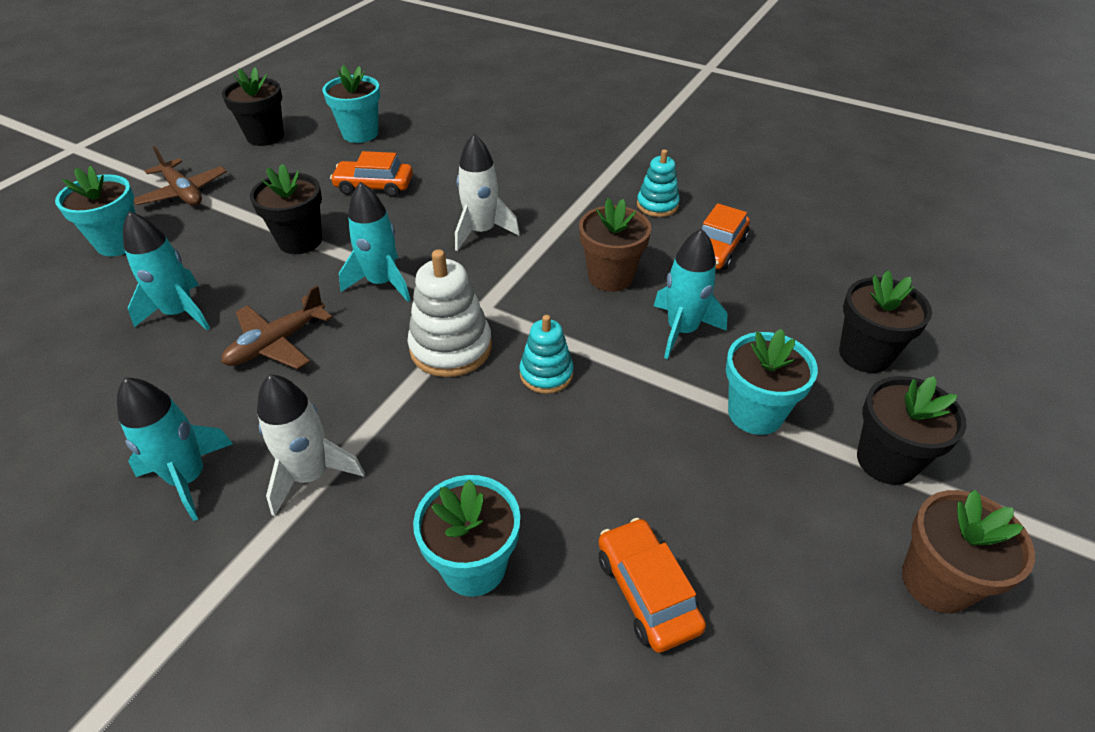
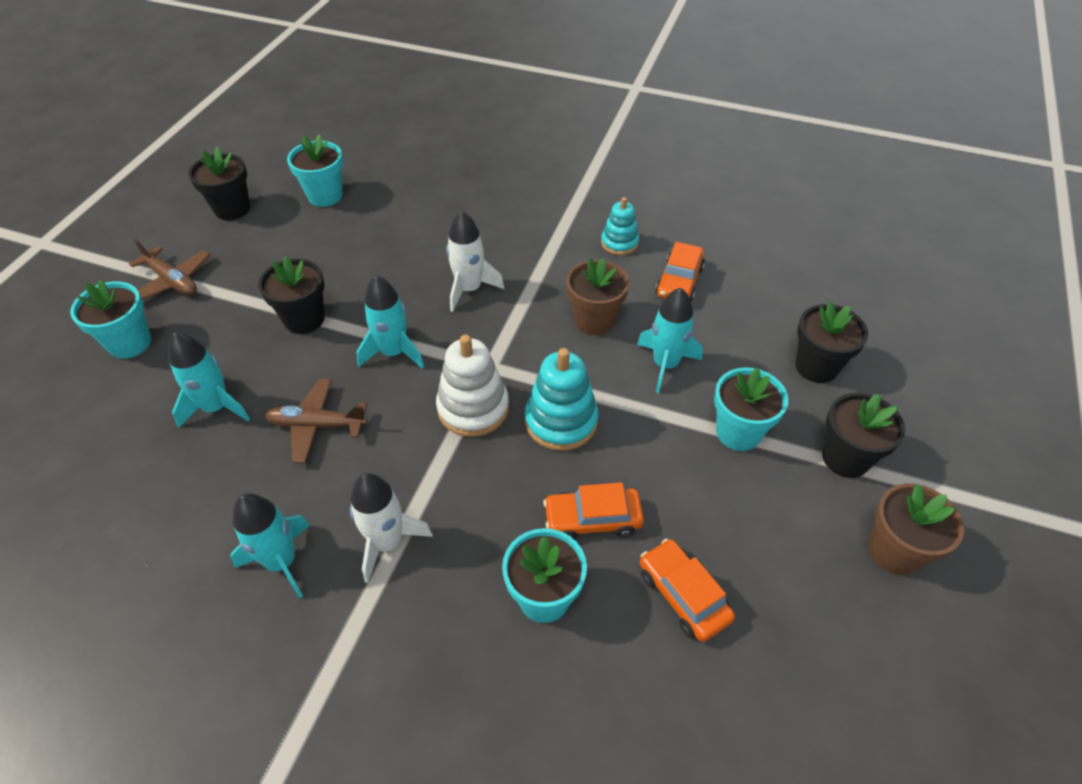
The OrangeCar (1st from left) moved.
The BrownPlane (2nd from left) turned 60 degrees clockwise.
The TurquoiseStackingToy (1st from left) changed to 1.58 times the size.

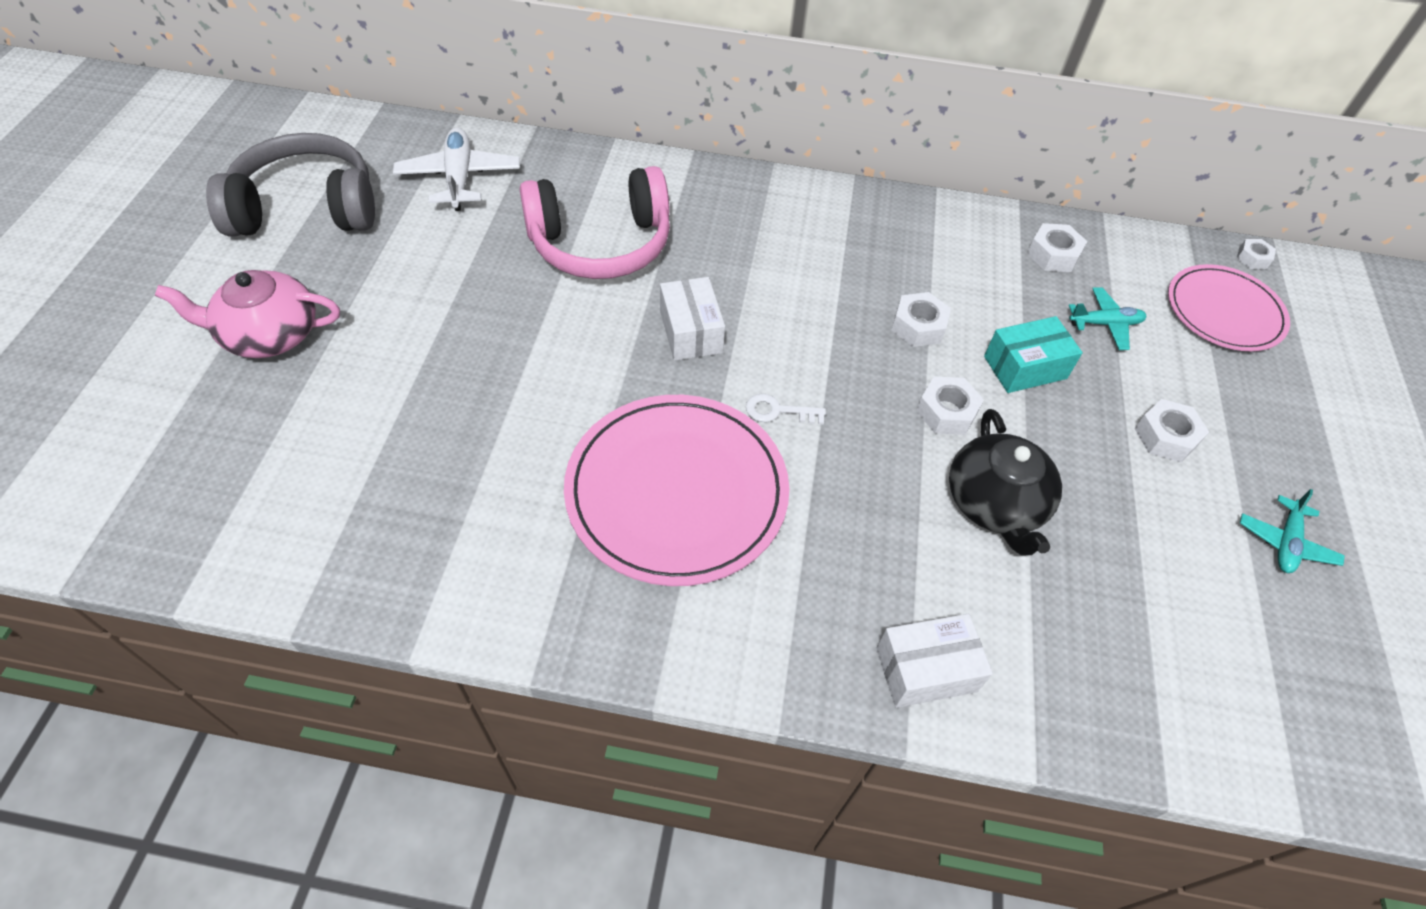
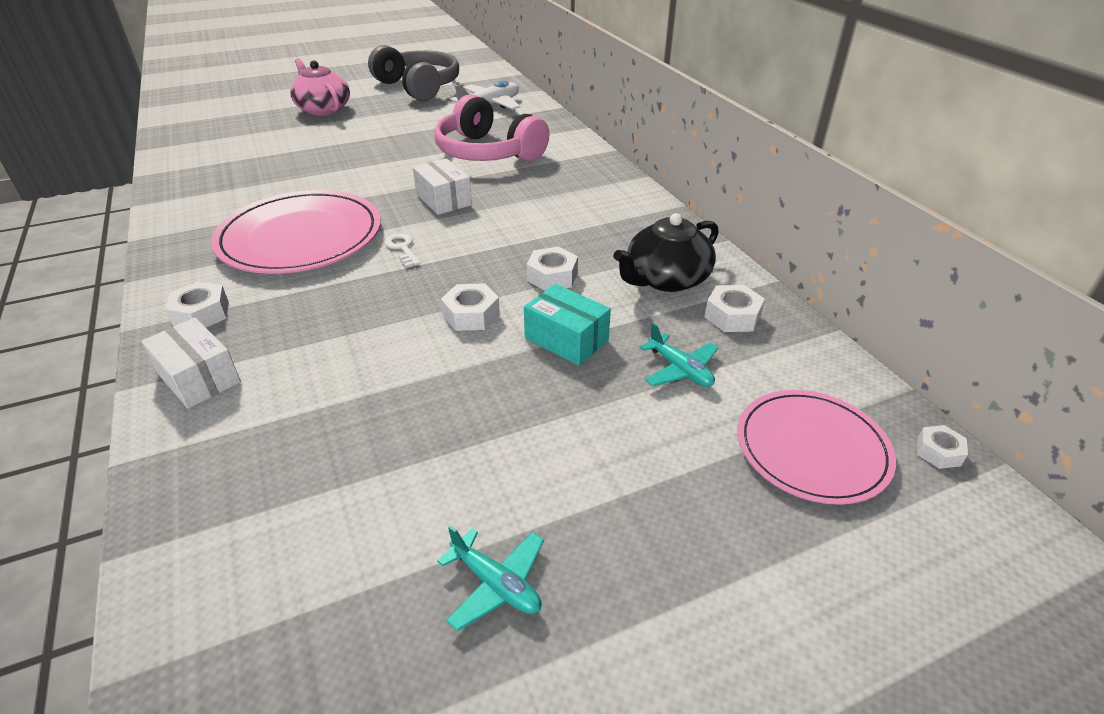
The WhiteBox (1st from left in the first image) turned 75 degrees counterclockwise.
The WhiteNut (4th from left in the first image) moved.
The BlackTeapot moved.
The TurquoisePlane (2nd from left in the first image) turned 135 degrees counterclockwise.

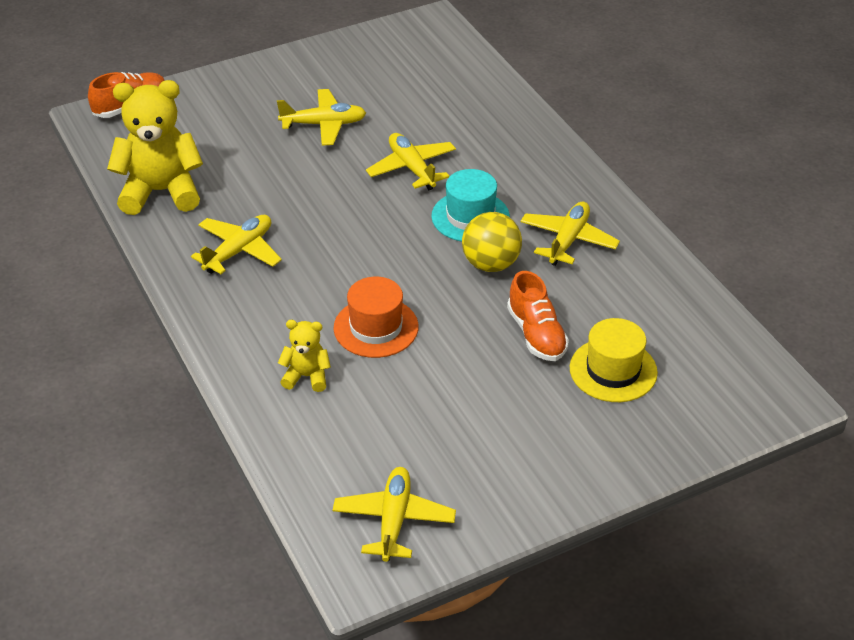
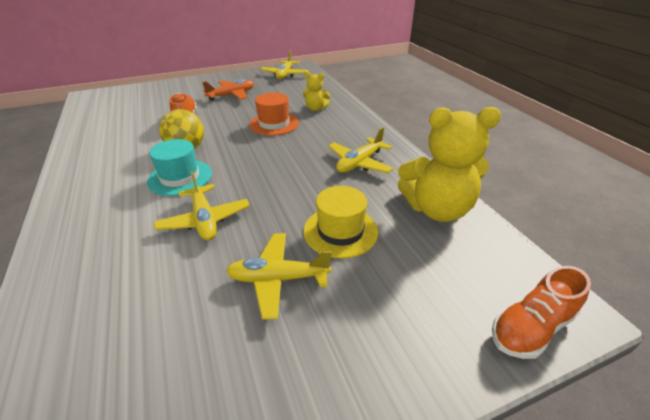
The YellowPlane (5th from left) disappeared.
The YellowHat moved.
The OrangePlane appeared.

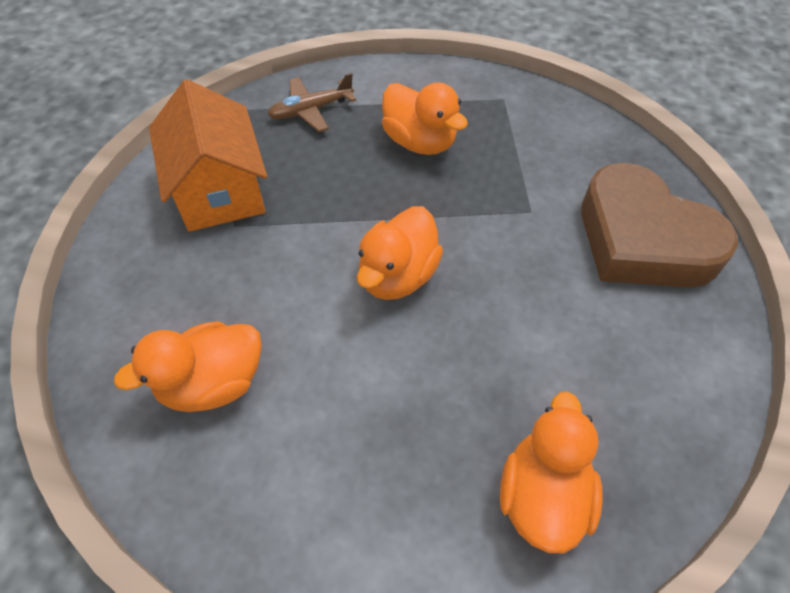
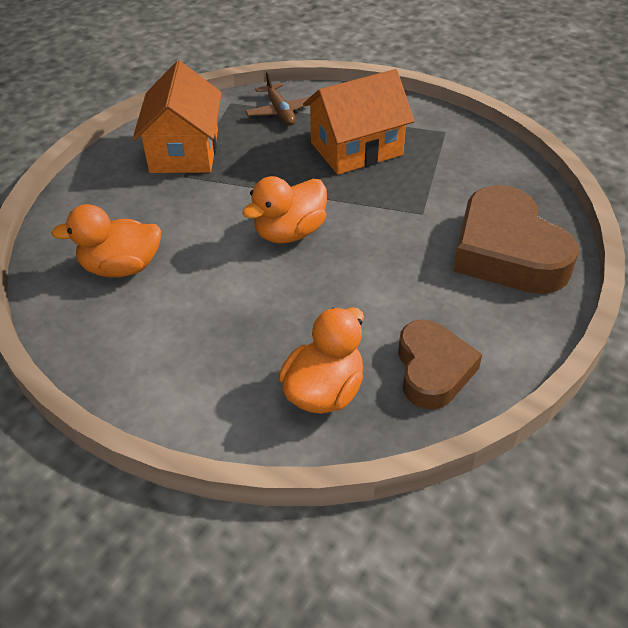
The BrownPlane turned 105 degrees counterclockwise.
The OrangeDuck (3rd from left) was replaced by the OrangeHouse (2nd from left).
The BrownHeart (1st from left) appeared.

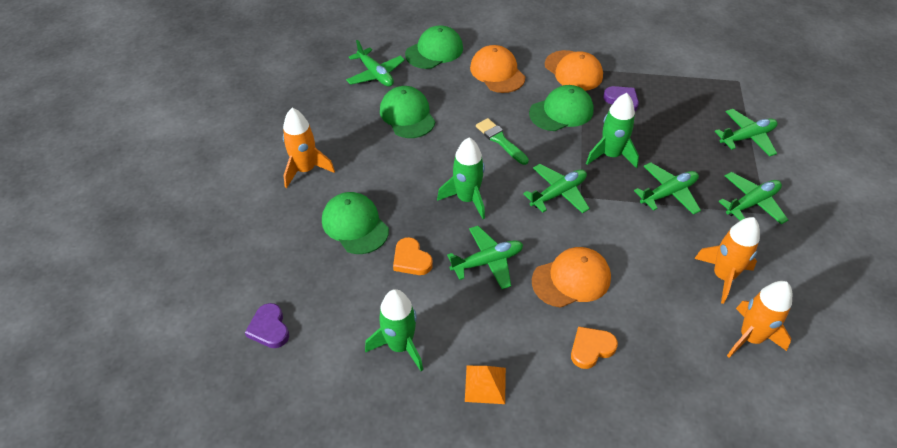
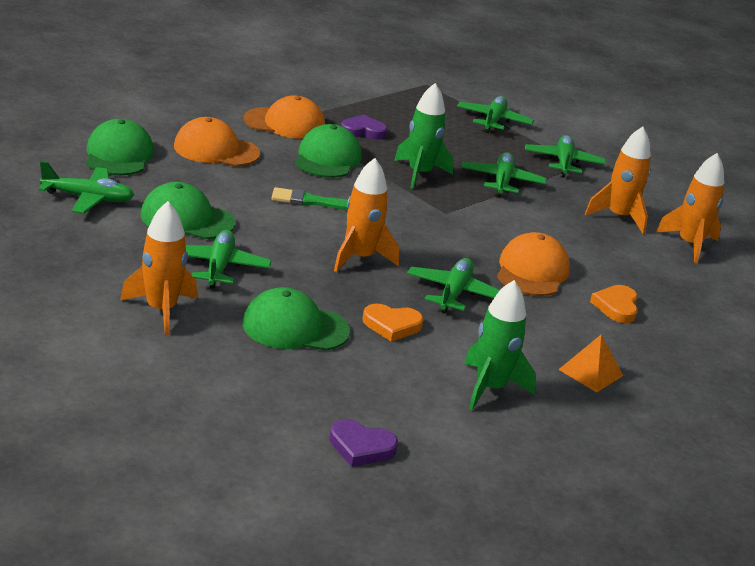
The GreenRocket (2nd from left) became the OrangeRocket (2nd from left).
The GreenPlane (3rd from left in the first image) moved.

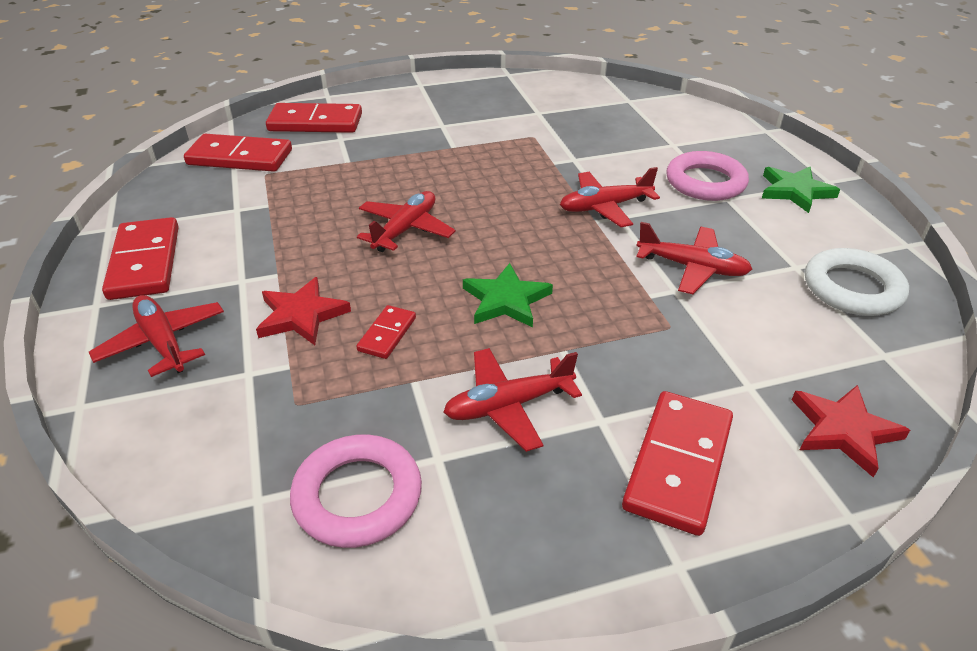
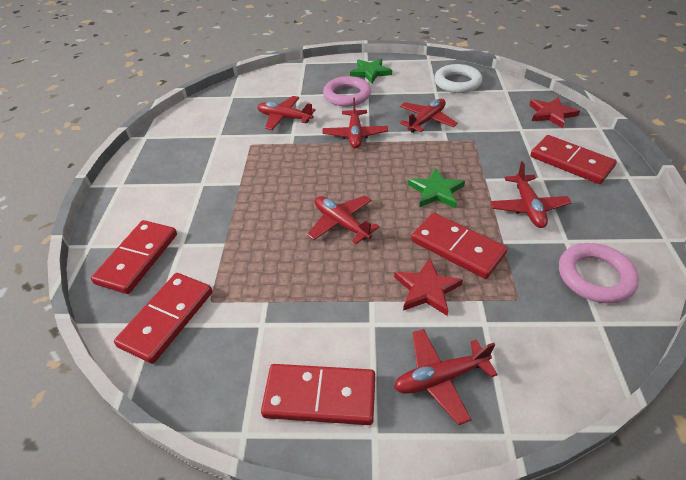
The RedDomino (4th from left) changed to 1.92 times the size.
The RedPlane (1st from left) appeared.

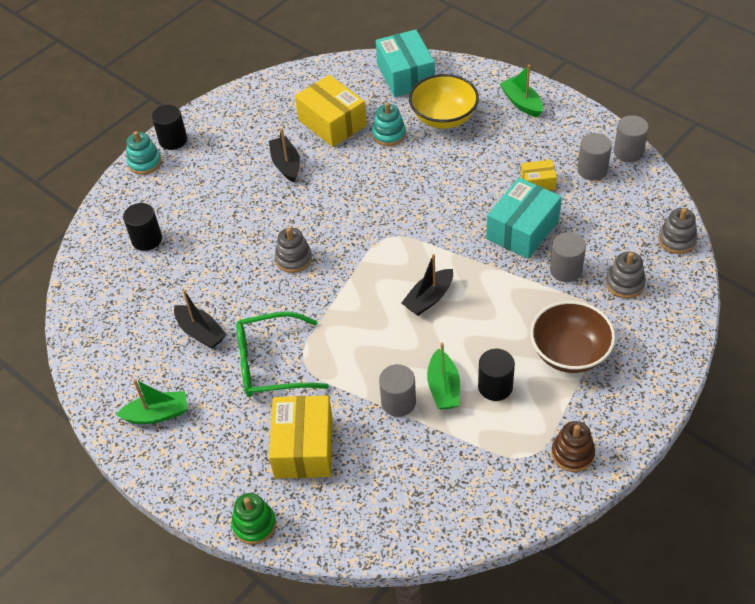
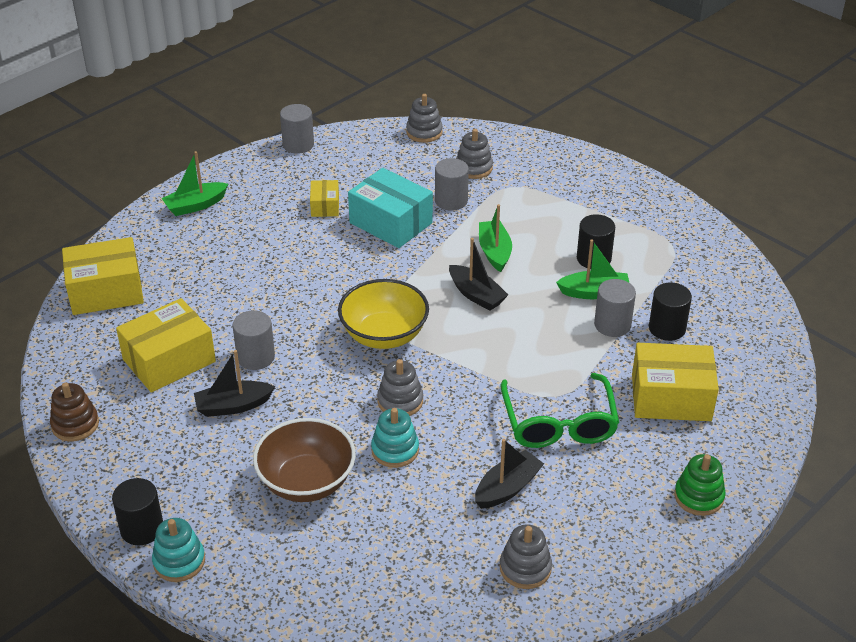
The TurquoiseBox (1st from left) became the YellowBox (1st from left).
The YellowBowl moved.
The TurquoiseStackingToy (2nd from left) moved.
The GreyCylinder (3rd from left in the first image) moved.
The BlackCylinder (1st from left in the first image) moved.
The BrownBowl moved.
The GreenBoat (1st from left in the first image) moved.
The BrownStackingToy moved.
The GreenStackingToy moved.
The GreyStackingToy (4th from left) appeared.

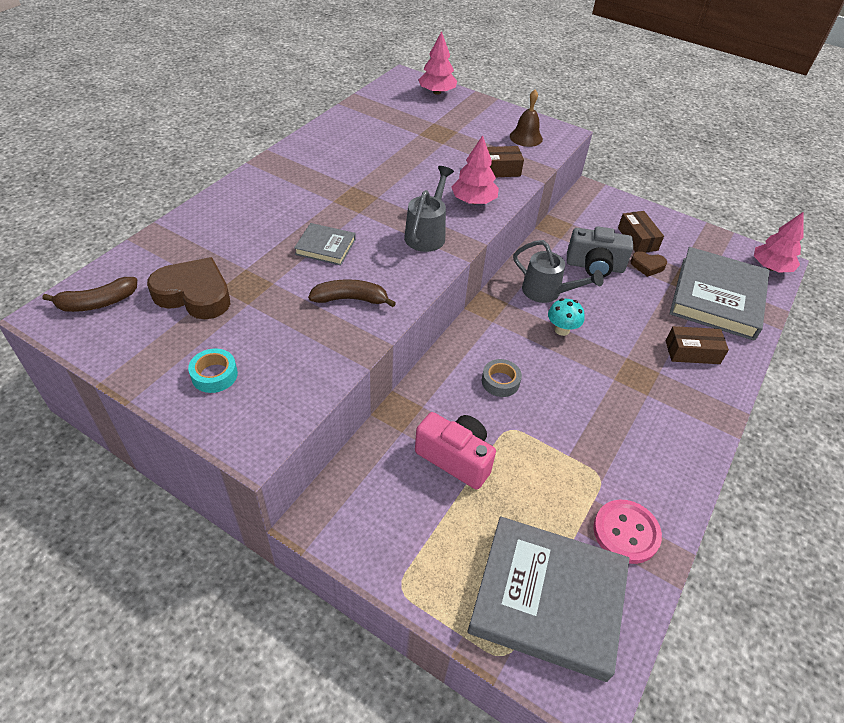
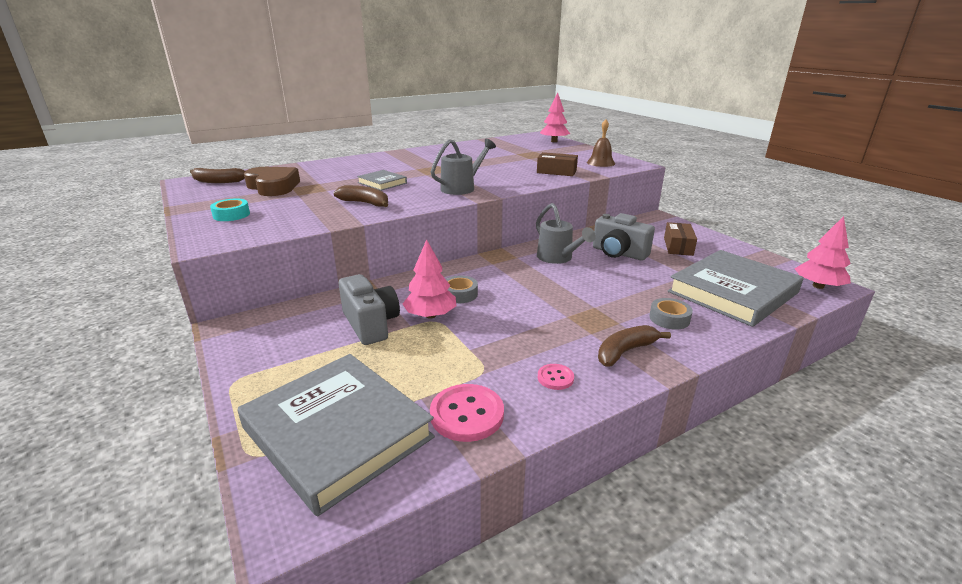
The PinkTree (2nd from left in the first image) moved.
The BrownHeart (2nd from left) disappeared.
The TurquoiseMushroom disappeared.
The BrownBox (3rd from left) was replaced by the GreyTape (2nd from left).
The PinkCamera became the GreyCamera (1st from left).
The BrownBanana (3rd from left) appeared.
The PinkButton (2nd from left) appeared.

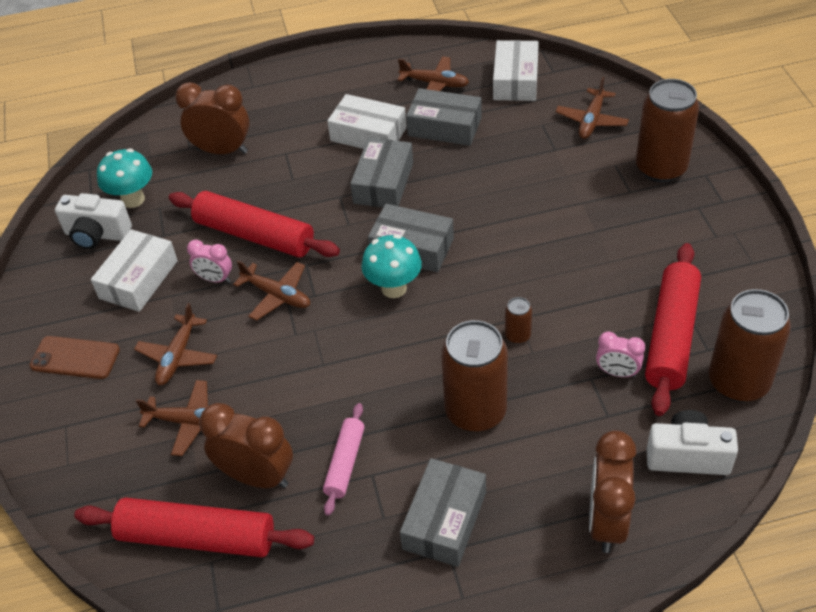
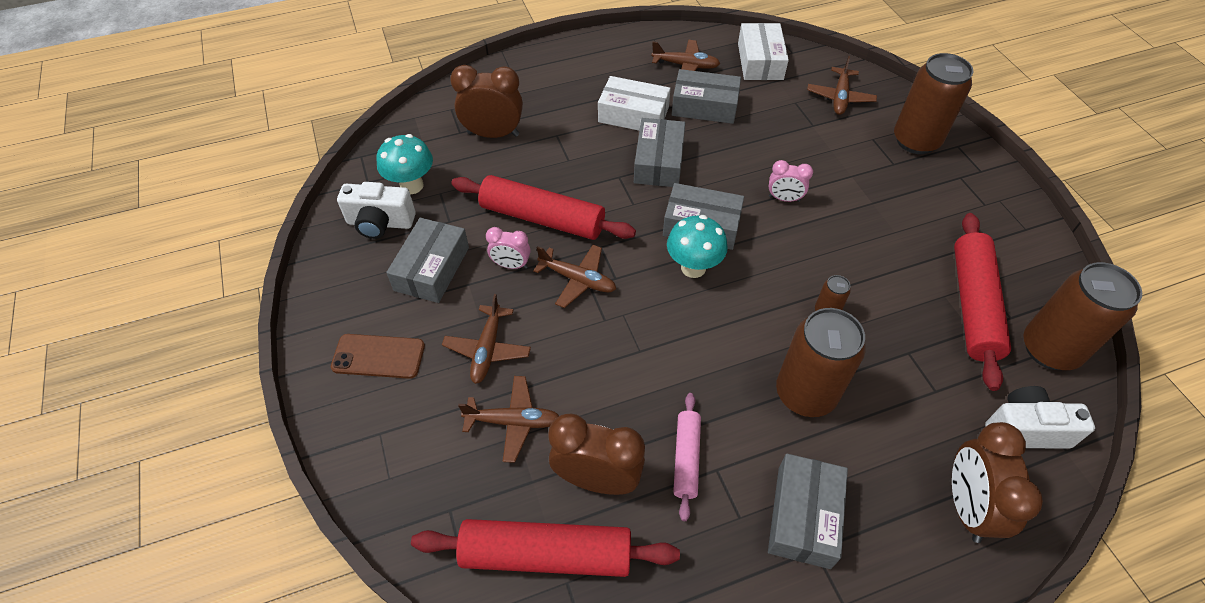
The WhiteBox (1st from left) became the GreyBox (1st from left).
The PinkClock (2nd from left) moved.

